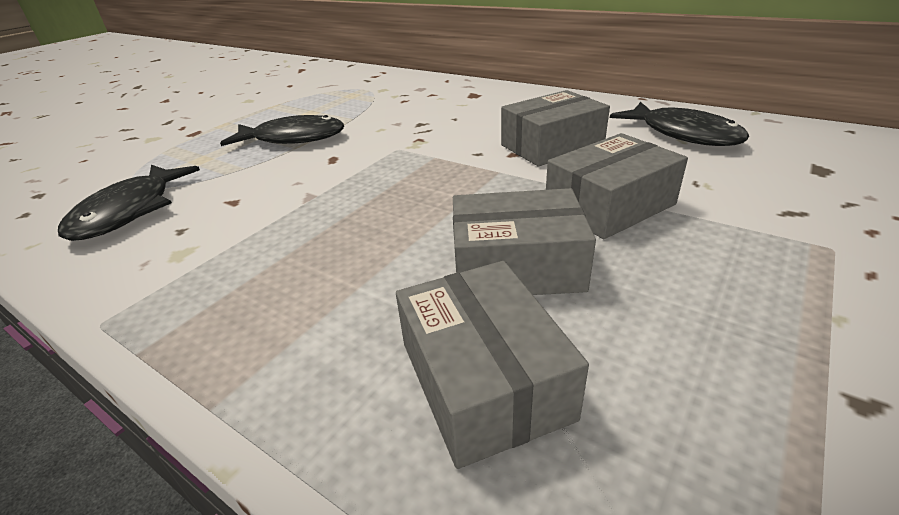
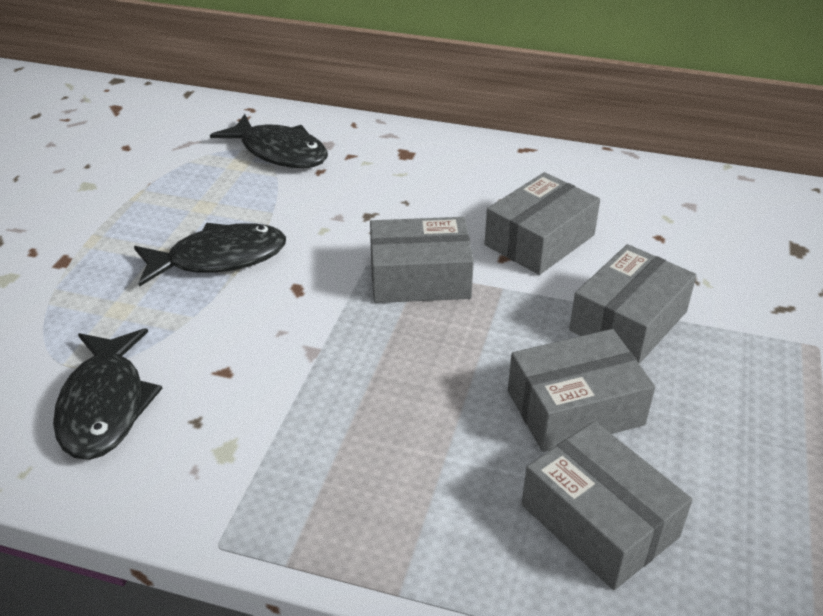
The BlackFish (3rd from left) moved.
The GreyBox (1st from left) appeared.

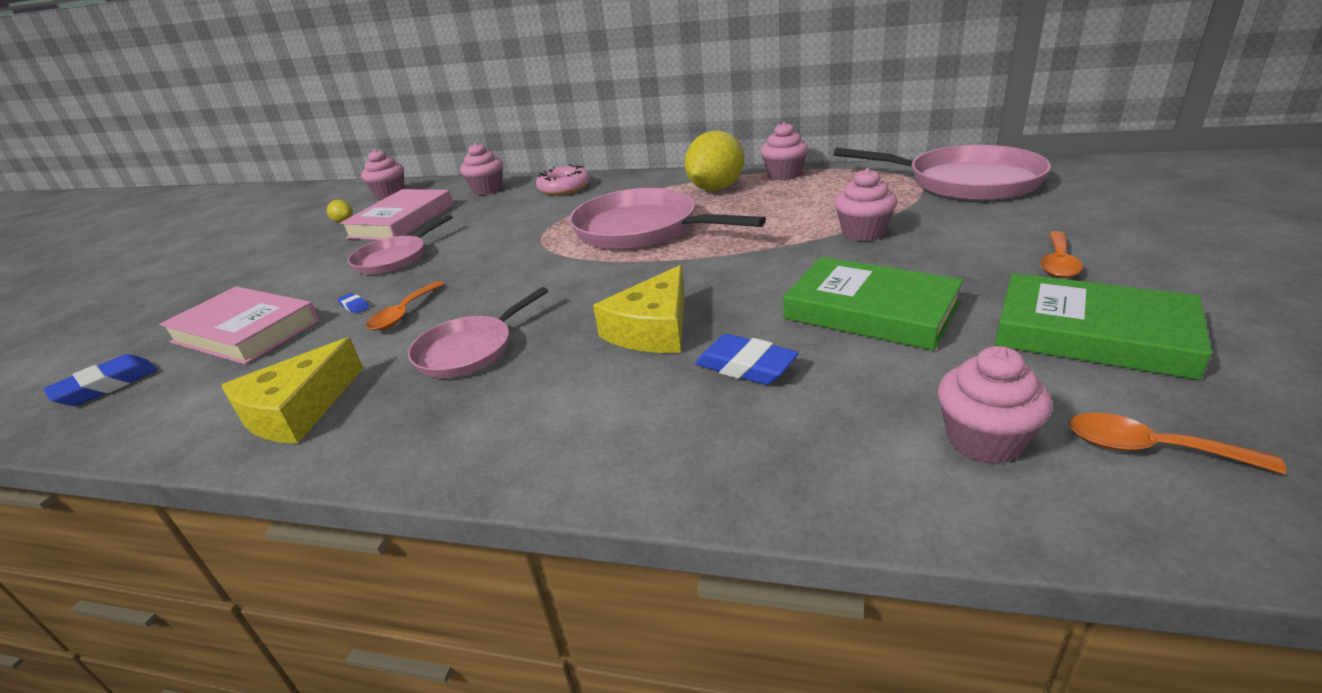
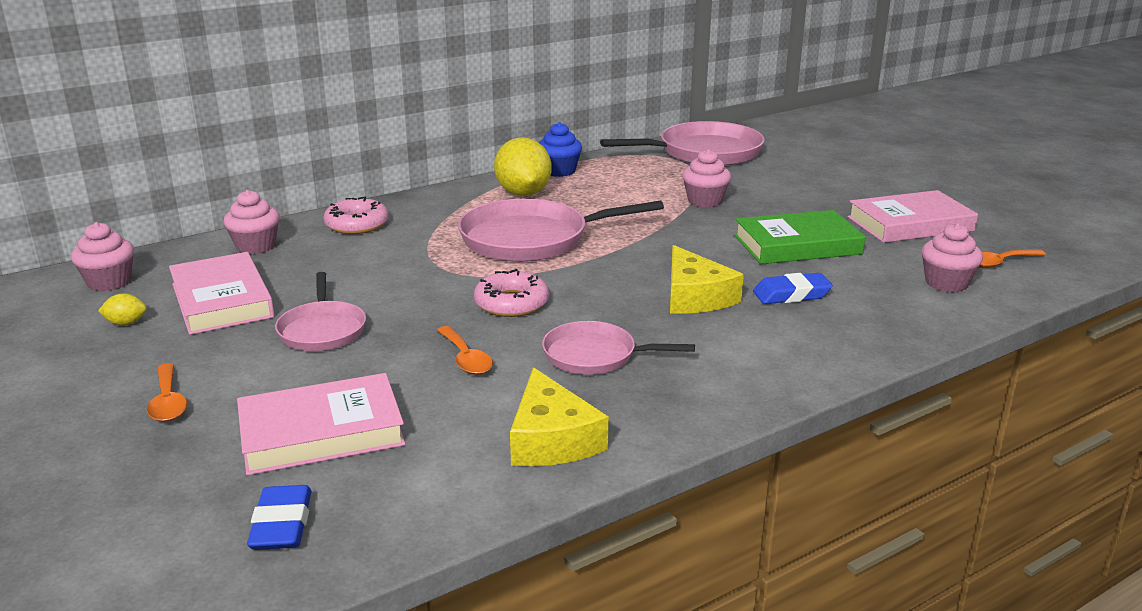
The PinkCupcake (3rd from left) became the BlueCupcake.
The OrangeSpoon (2nd from left in the first image) moved.
The GreenBook (2nd from left) became the PinkBook (3rd from left).
The PinkPan (2nd from left in the first image) turned 105 degrees clockwise.
The BlueEraser (2nd from left) disappeared.
The PinkDonut (2nd from left) appeared.

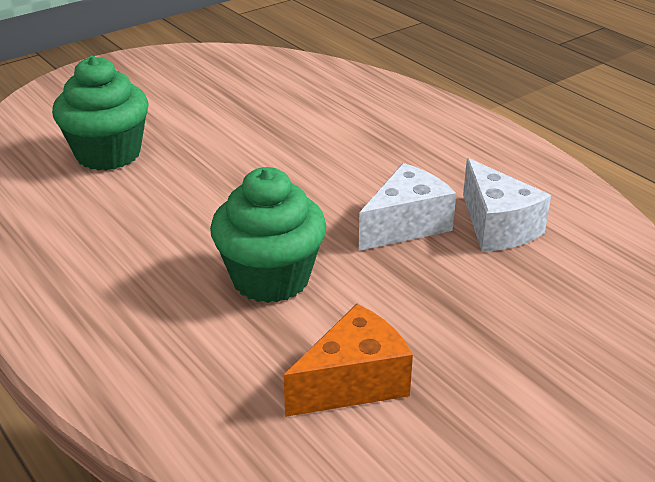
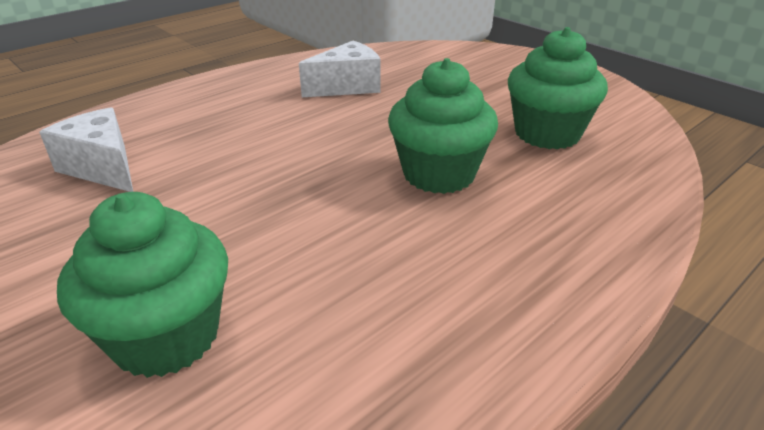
The WhiteCheese (1st from left) moved.
The OrangeCheese was replaced by the GreenCupcake (3rd from left).

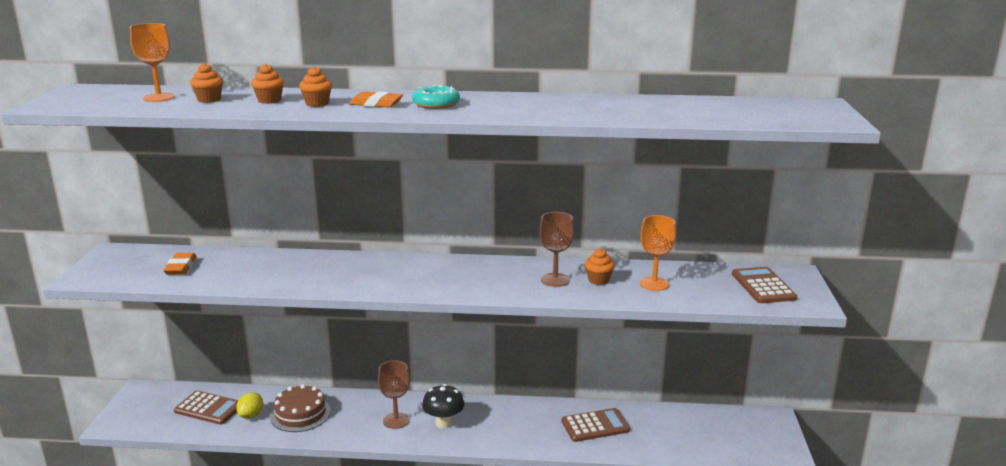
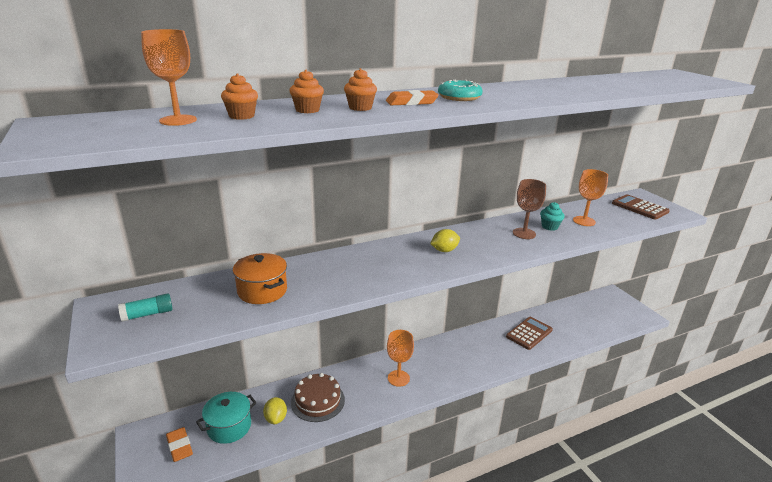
The OrangeCupcake (4th from left) became the TurquoiseCupcake.
The OrangeEraser (1st from left) moved.
The BrownGoblet (1st from left) became the OrangeGoblet (2nd from left).
The BlackMushroom disappeared.
The BrownCalculator (1st from left) was replaced by the TurquoisePot.
The YellowLemon (2nd from left) appeared.
The OrangePot appeared.
The TurquoiseGlueStick appeared.

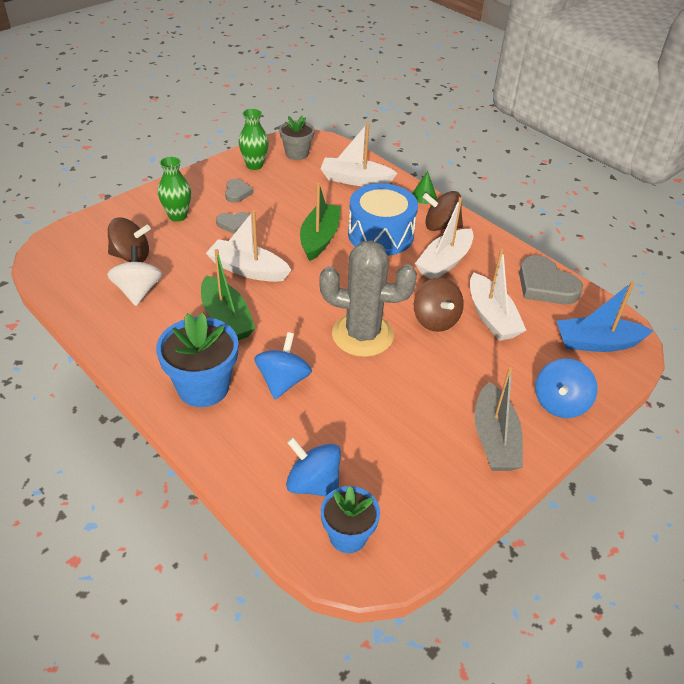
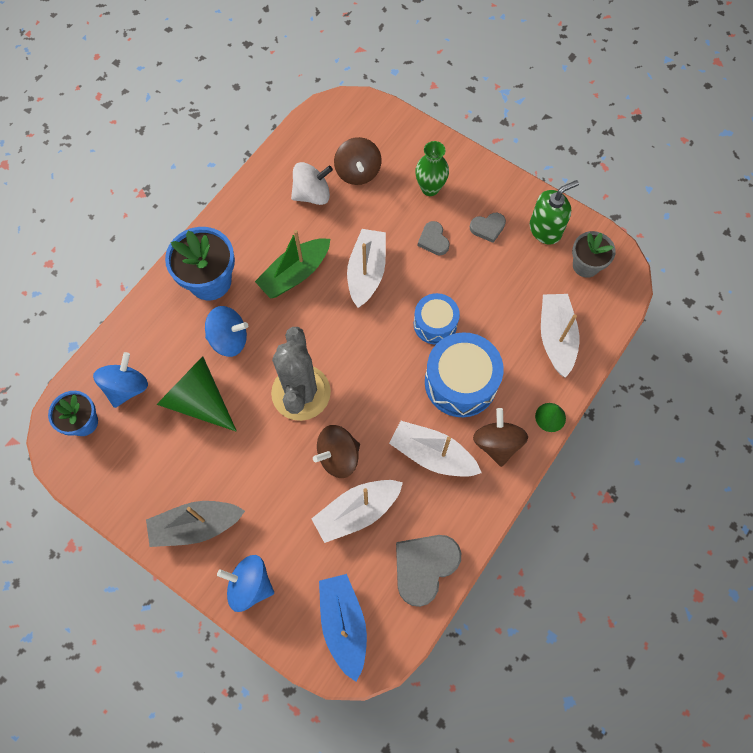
The GreenVase (2nd from left) was replaced by the GreenSoapDispenser.
The GreenBoat (2nd from left) was replaced by the BlueDrum (1st from left).
The GreenCone (1st from left) appeared.

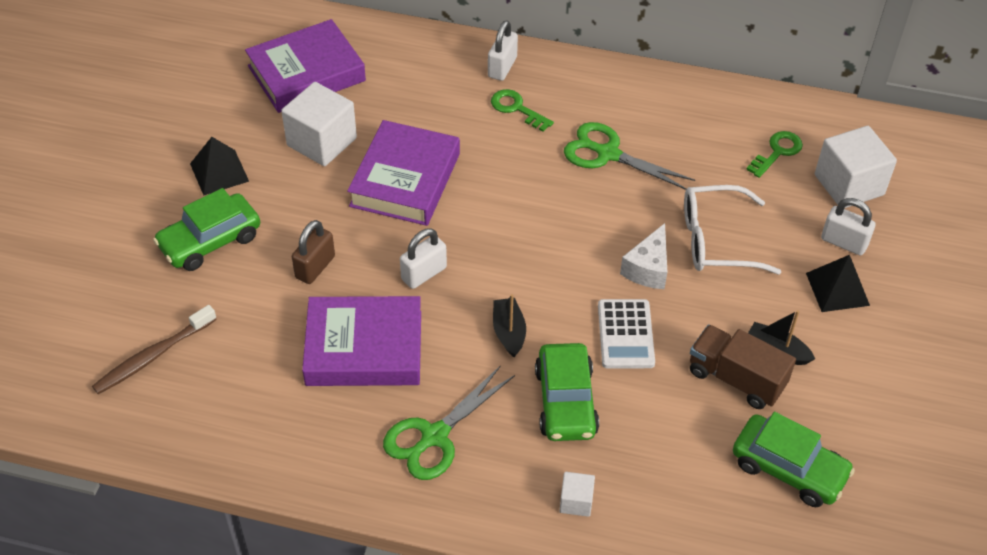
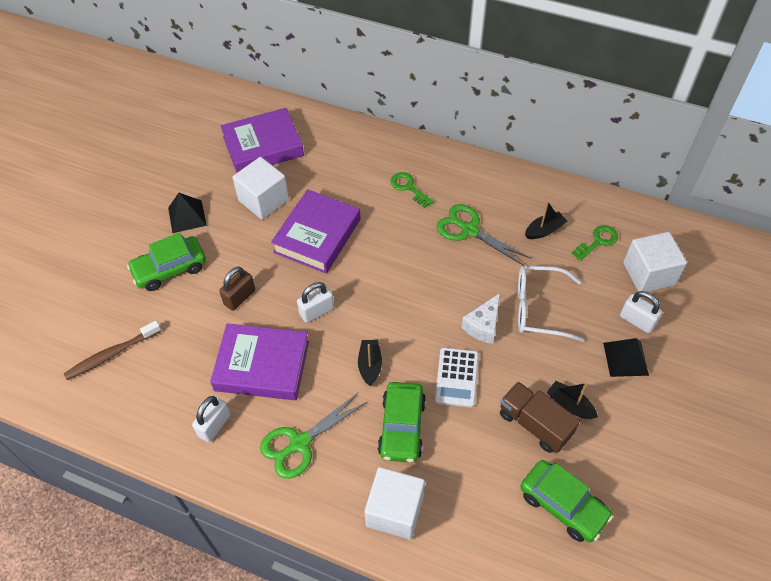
The WhitePadlock (2nd from left in the first image) moved.
The WhiteCube (2nd from left) changed to 2.03 times the size.
The BlackBoat (2nd from left) appeared.

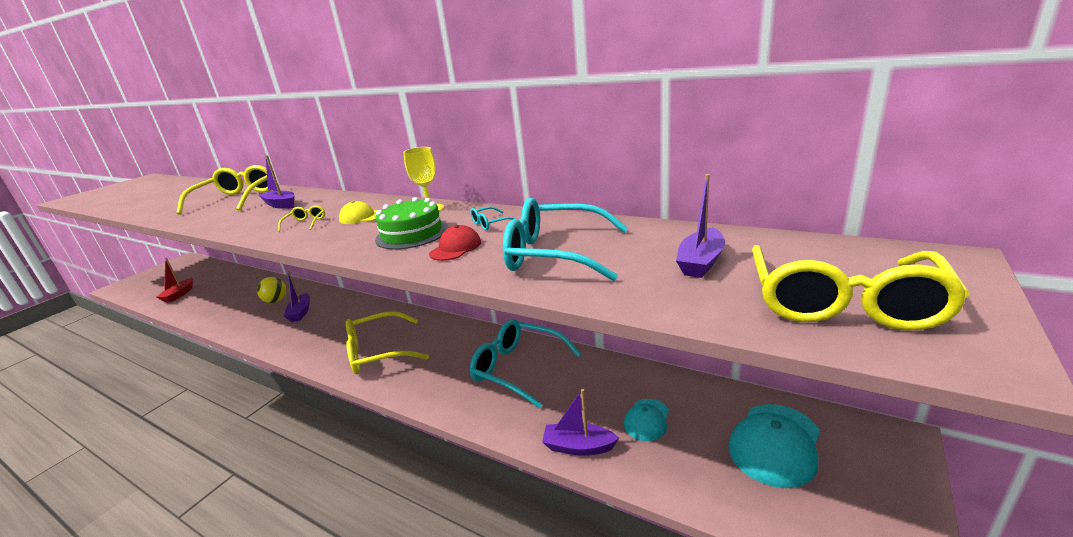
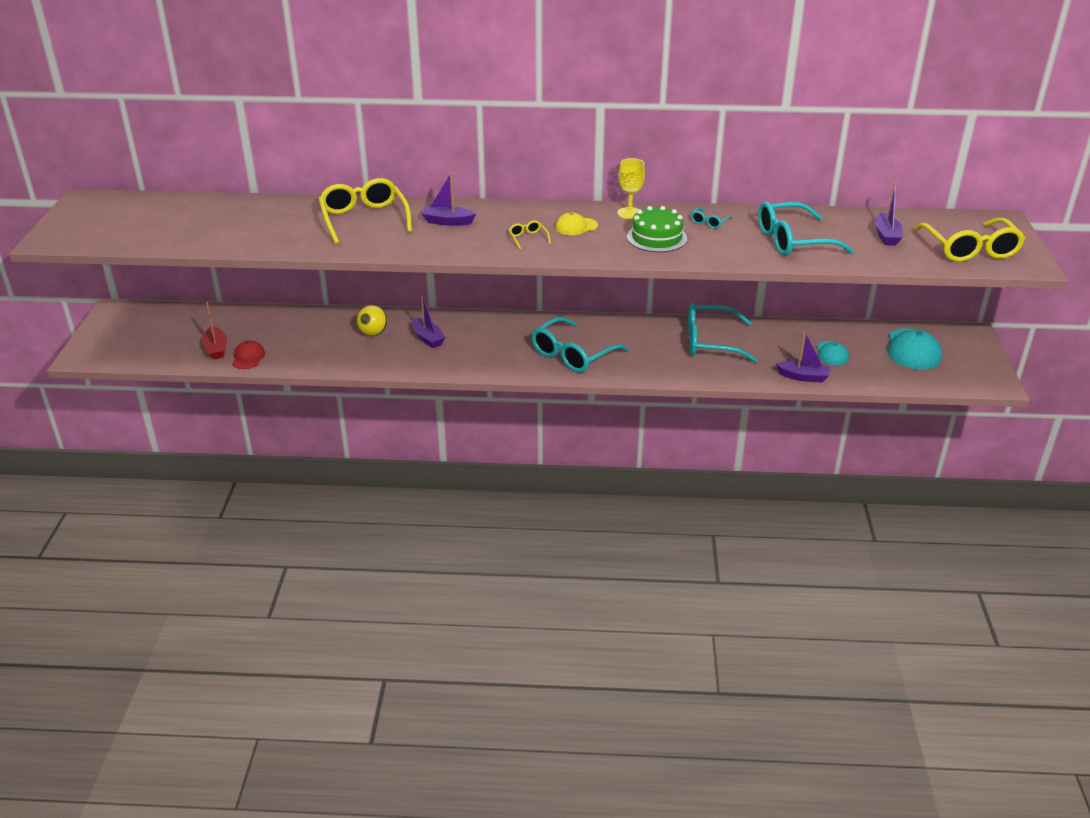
The RedCap moved.
The YellowGlasses (3rd from left) became the TurquoiseGlasses (1st from left).
The PurpleBoat (3rd from left) turned 150 degrees counterclockwise.

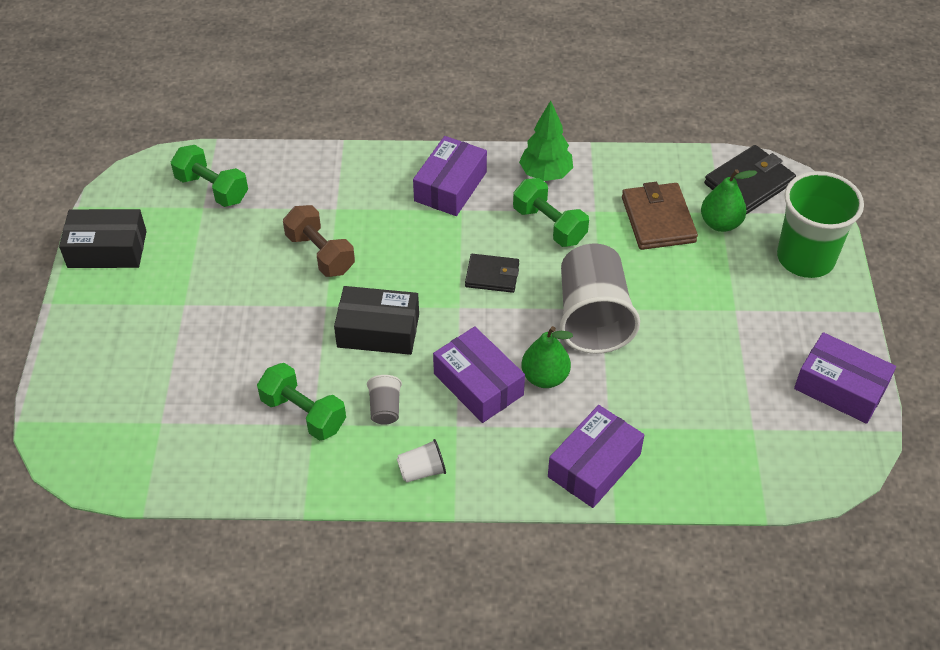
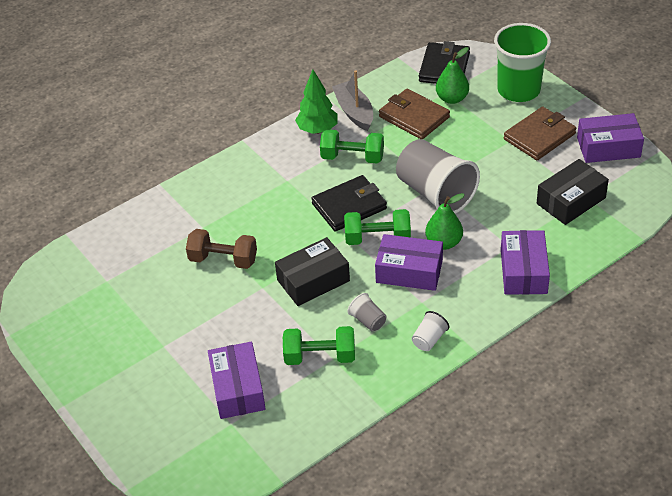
The PurpleBox (1st from left) moved.
The GreenDumbbell (1st from left in the first image) moved.
The BlackBox (1st from left in the first image) moved.
The BlackWallet (1st from left) changed to 1.55 times the size.
The GreyBoat appeared.
The BrownWallet (2nd from left) appeared.

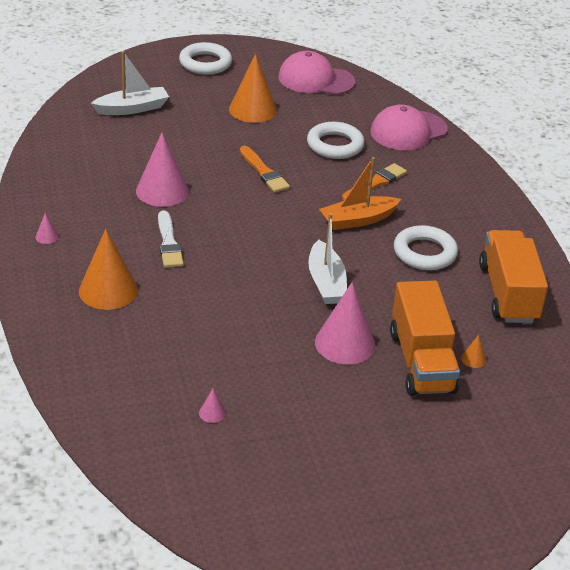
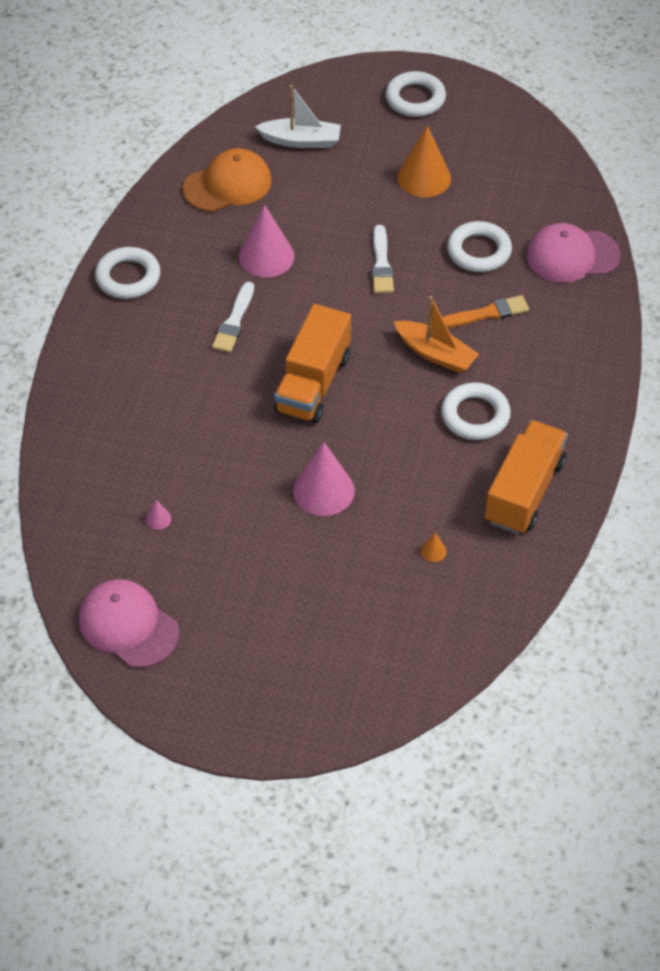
The PinkCap (1st from left) moved.
The OrangeBrush (1st from left) became the WhiteBrush (2nd from left).
The OrangeBoat turned 150 degrees counterclockwise.
The PinkCone (1st from left) was replaced by the WhiteRing (1st from left).
The WhiteBoat (2nd from left) disappeared.
The OrangeCone (1st from left) disappeared.
The OrangeTruck (1st from left) moved.
The OrangeCap appeared.

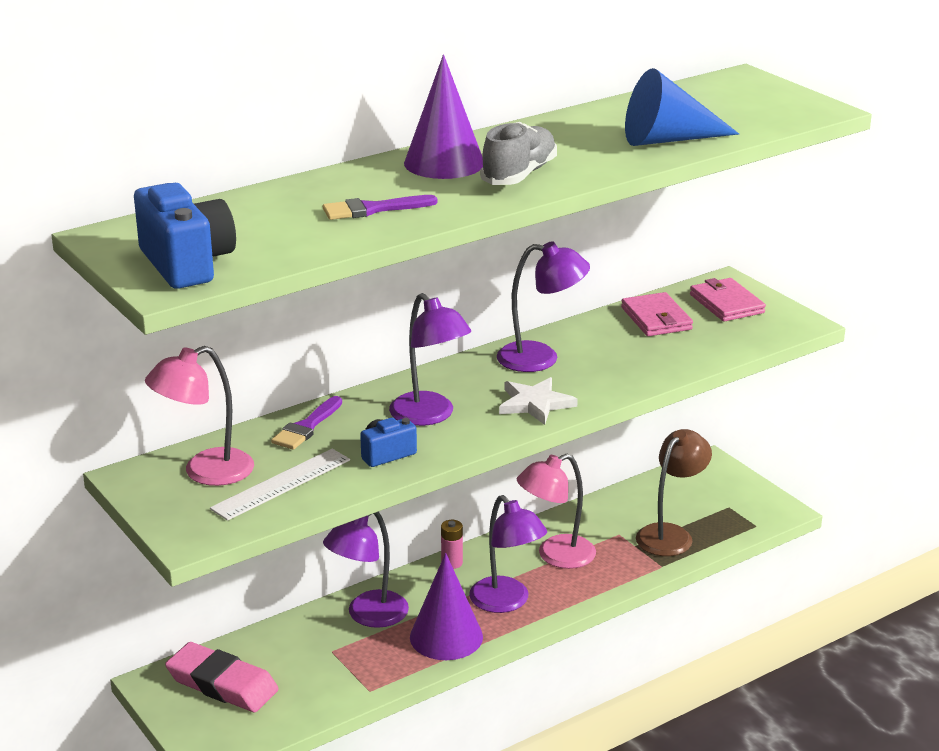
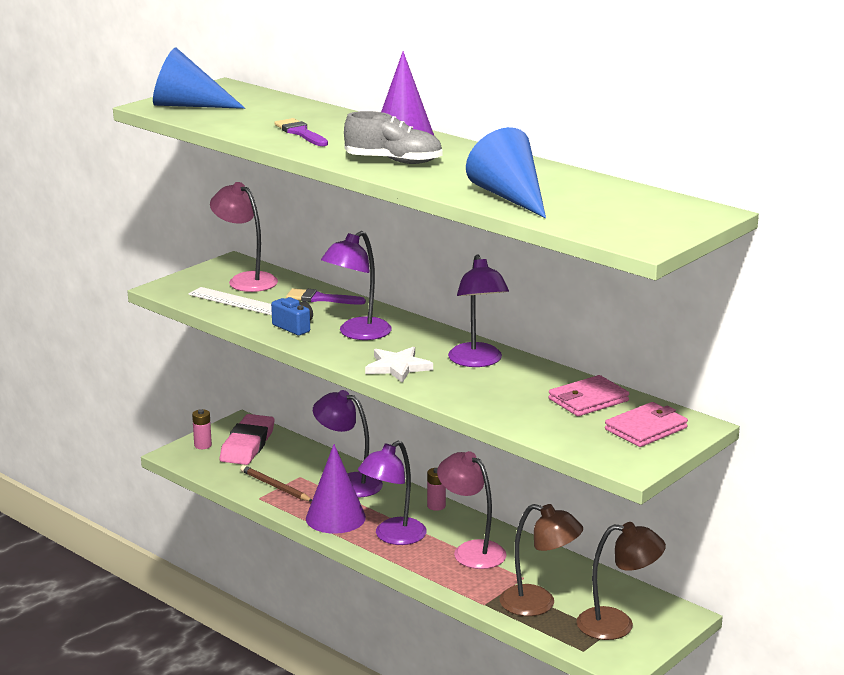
The BlueCamera (1st from left) was replaced by the BlueCone (1st from left).
The PinkBattery (1st from left) appeared.
The BrownPencil appeared.
The BrownLamp (2nd from left) appeared.

